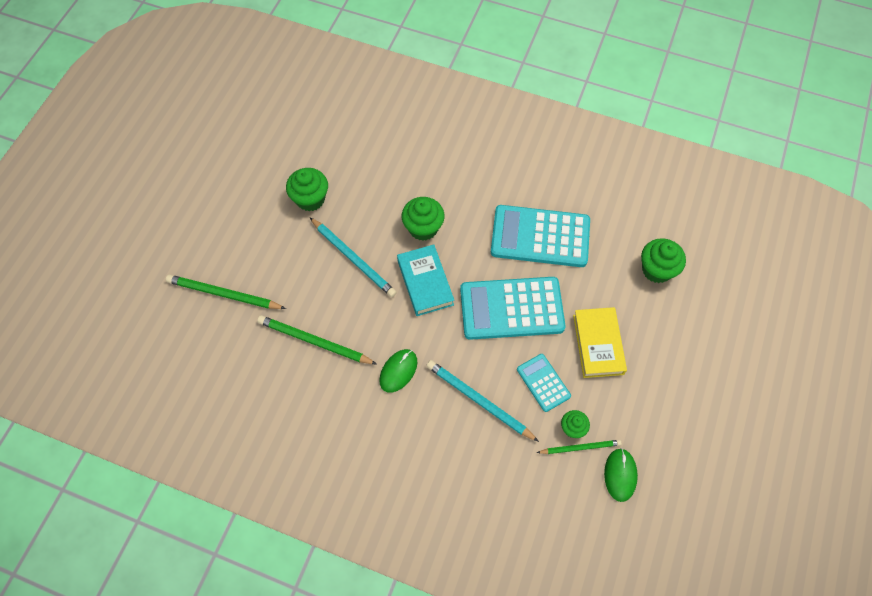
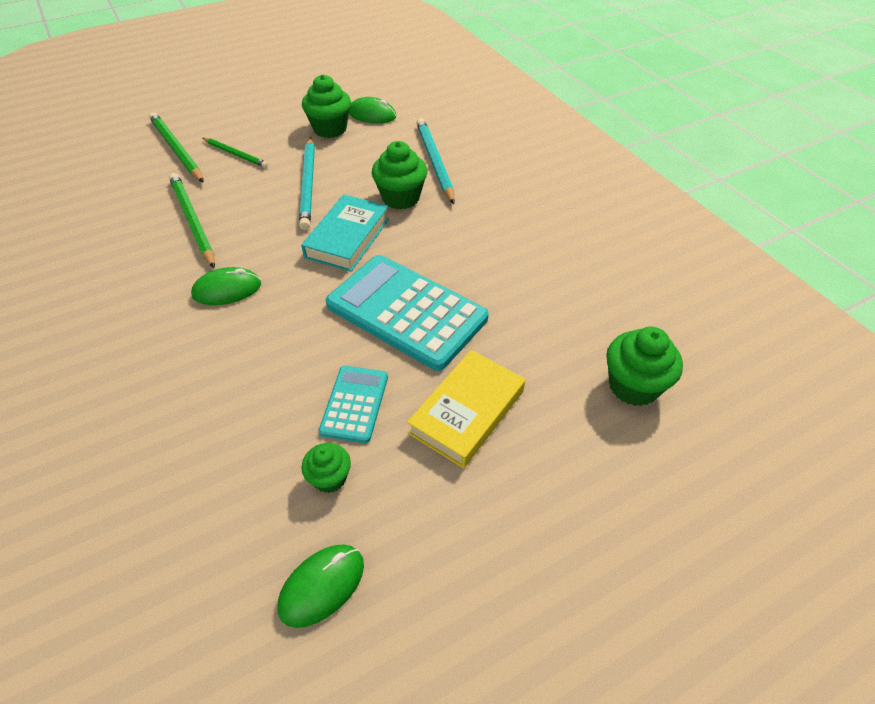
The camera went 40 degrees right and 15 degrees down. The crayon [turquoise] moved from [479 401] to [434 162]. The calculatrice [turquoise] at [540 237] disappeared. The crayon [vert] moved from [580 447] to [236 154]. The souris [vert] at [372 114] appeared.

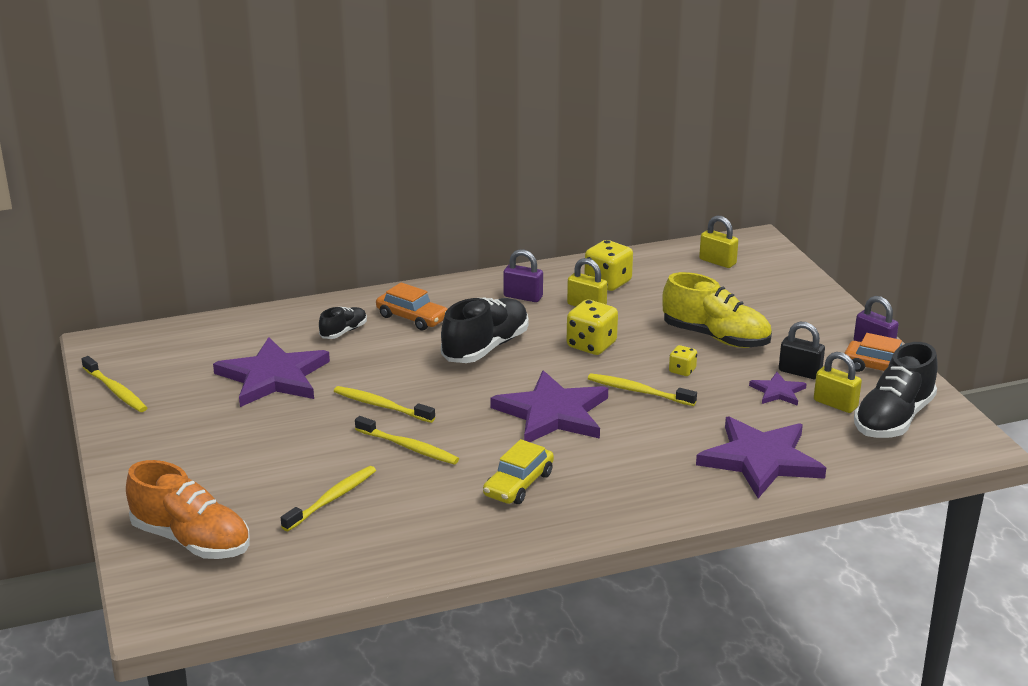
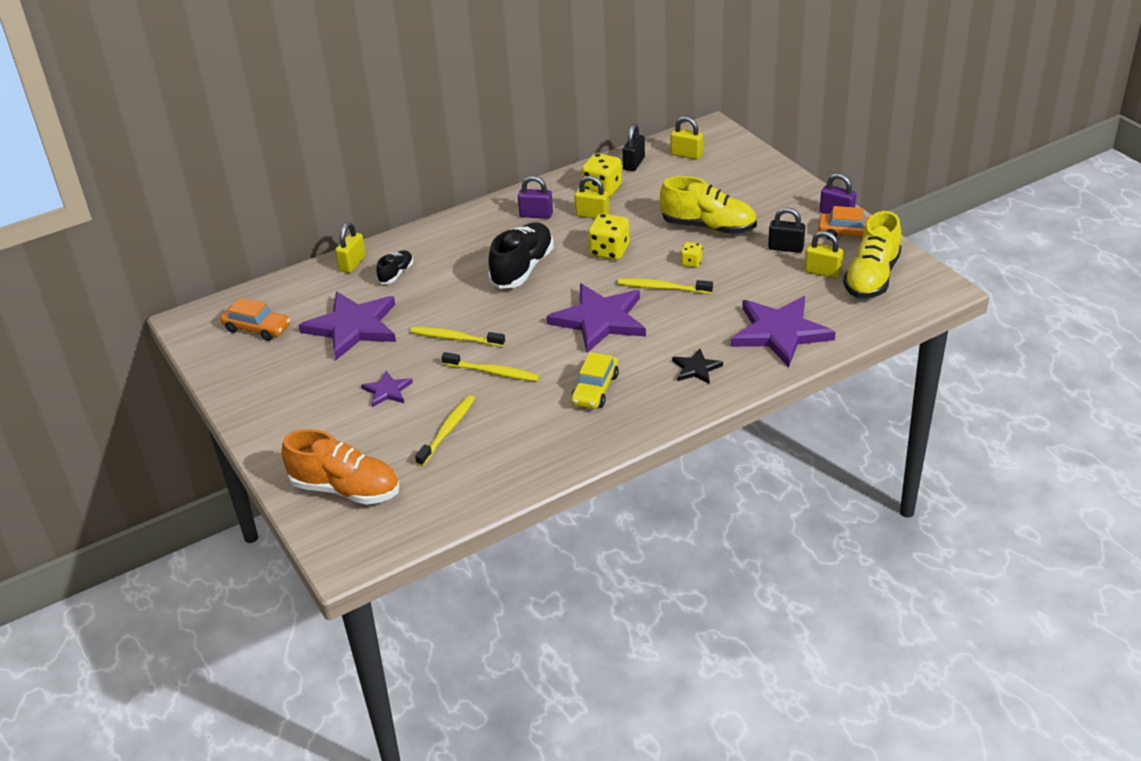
The camera went 10 degrees left and 10 degrees up. The brosse à dents [jaune] at [116 391] disappeared. The voiture [orange] moved from [412 318] to [257 328]. The étoile [violet] moved from [778 391] to [387 391]. The chaussure [noir] at [893 419] became the chaussure [jaune] at [871 278]. The cadenas [jaune] at [352 263] appeared. The cadenas [noir] at [634 163] appeared. The étoile [noir] at [696 368] appeared.

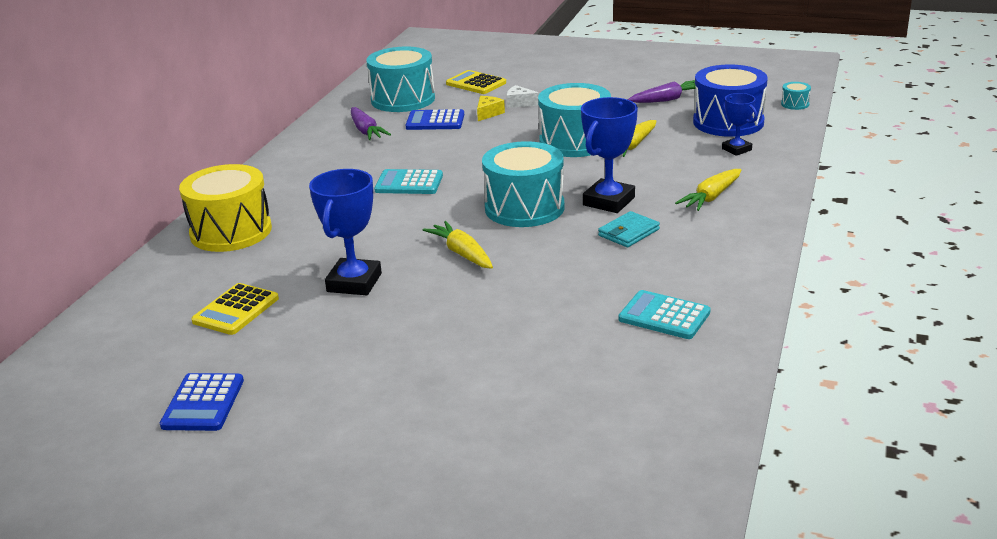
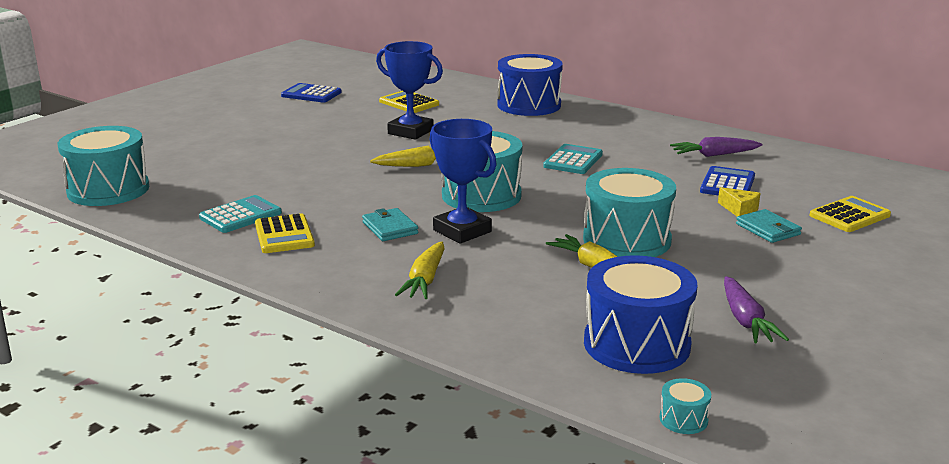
The camera went 105 degrees right and 5 degrees down. The tambour [jaune] at [231 231] became the tambour [bleu] at [529 105]. The tambour [turquoise] moved from [403 99] to [108 190]. The fromage [blanc] at [519 103] was replaced by the portefeuille [turquoise] at [768 229]. The carotte [jaune] at [711 197] turned 135 degrees counterclockwise. The trophée [bleu] at [736 149] disappeared. The calculatrice [jaune] at [284 235] appeared.

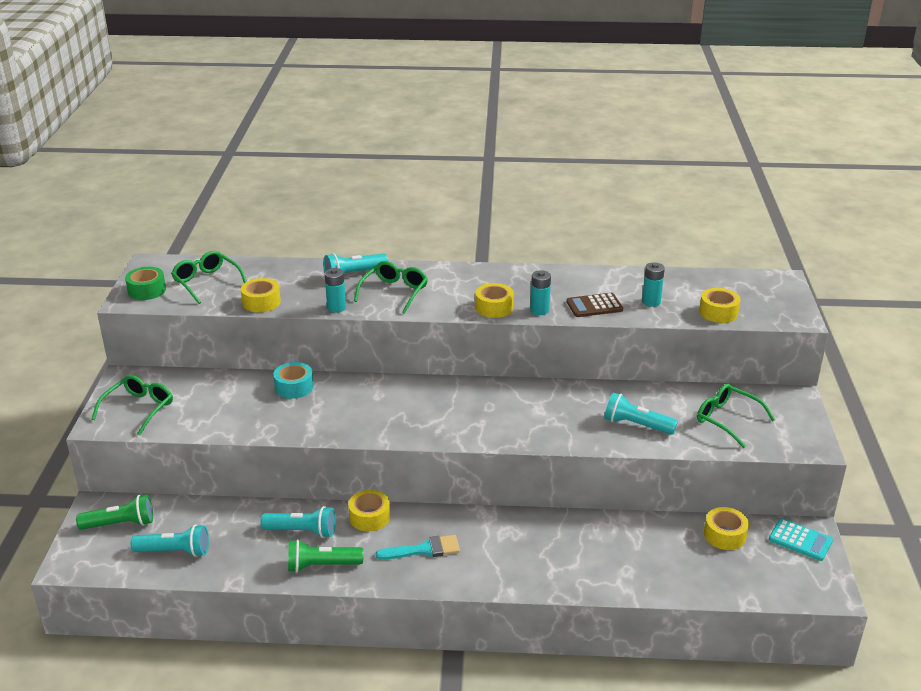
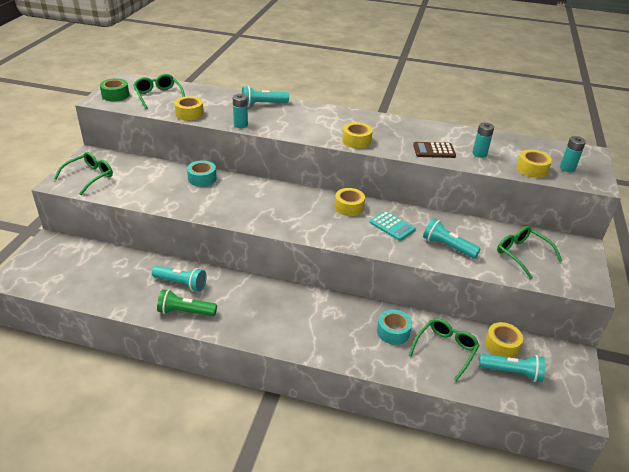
The camera went 10 degrees right and 5 degrees up. The lampe de poche [vert] at [120 524] disappeared. The lampe de poche [turquoise] moved from [175 551] to [512 372]. The ruban adhésif [jaune] moved from [369 517] to [349 207]. The lunettes [vert] moved from [394 292] to [445 350]. The pinceau [turquoise] at [424 550] disappeared. The pile [turquoise] moved from [539 310] to [567 168]. The calculatrice [turquoise] moved from [800 540] to [392 226]. The ruban adhésif [turquoise] at [393 332] appeared.

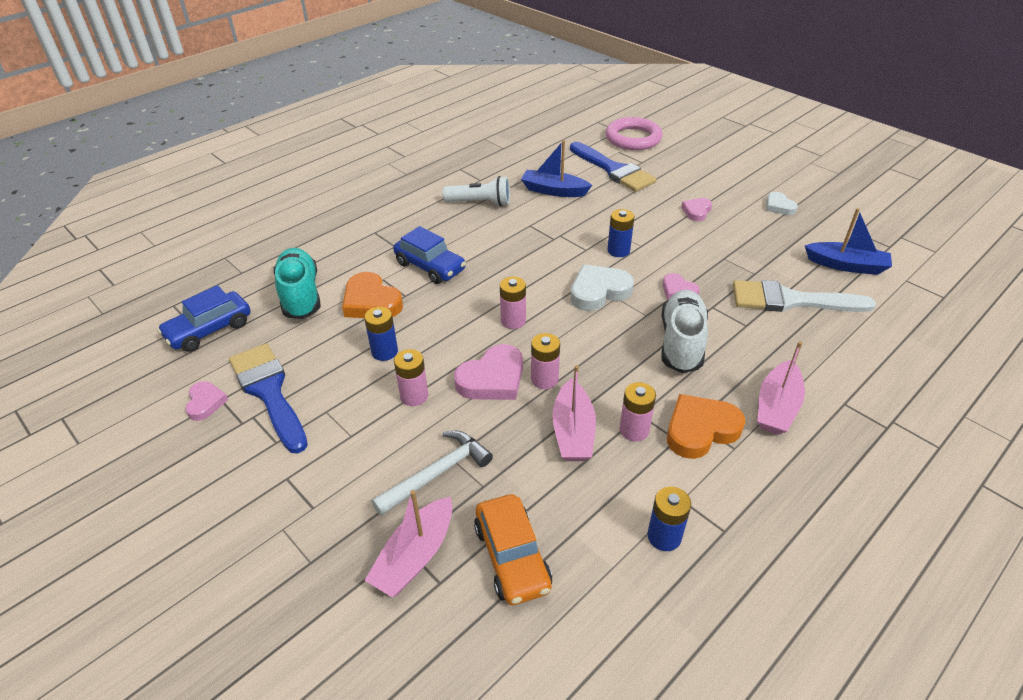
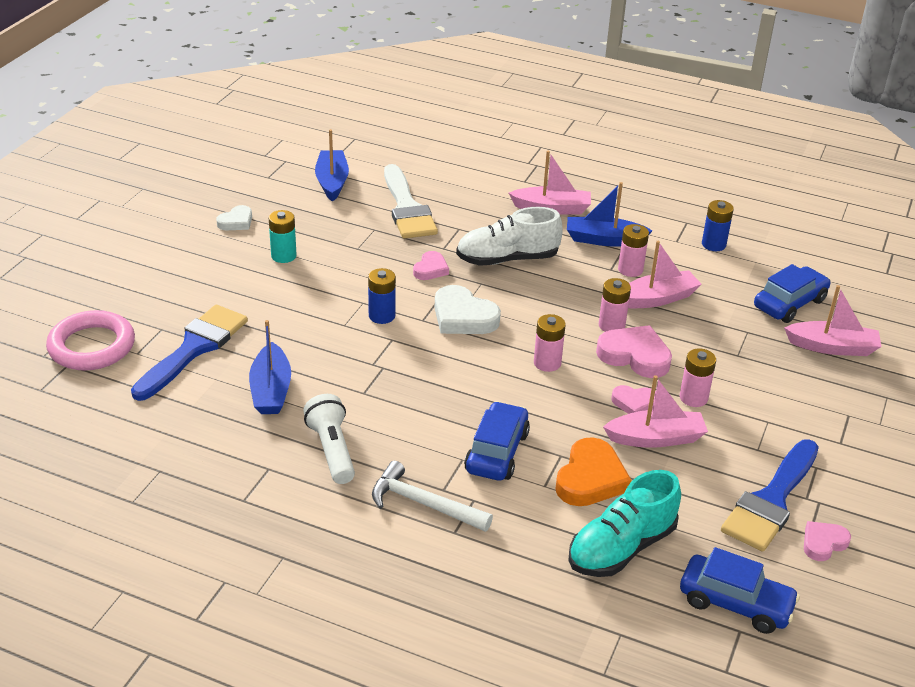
The camera went 115 degrees left and 5 degrees down. The pile [bleu] at [384 352] was replaced by the bateau [rose] at [655 438]. The marteau [blanc] moved from [437 473] to [423 503]. The voiture [orange] at [512 557] became the voiture [bleu] at [789 303]. The cœur [orange] at [700 430] was replaced by the bateau [bleu] at [604 239]. The cœur [rose] moved from [696 211] to [634 403]. The pile [turquoise] at [283 256] appeared.

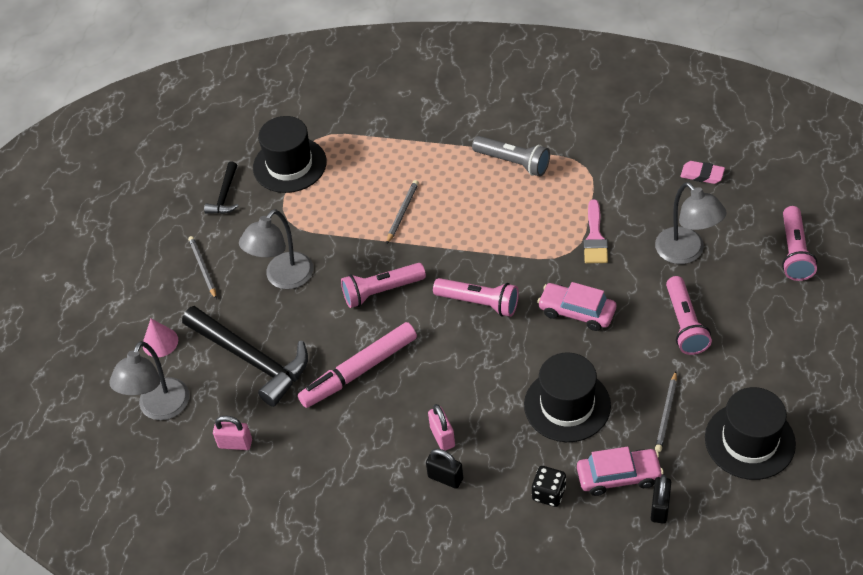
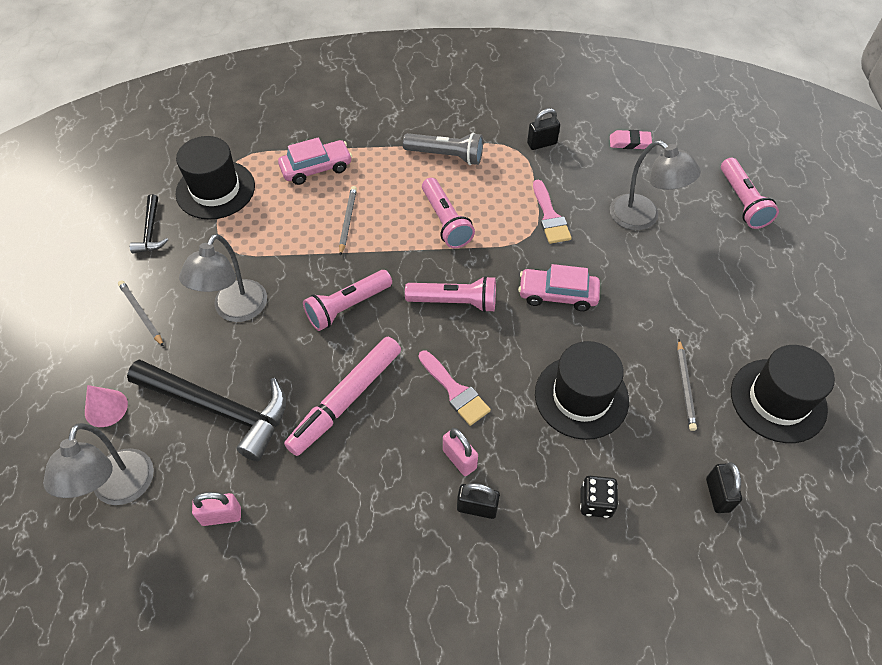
The camera went 20 degrees left and 5 degrees up. The voiture [rose] moved from [618 476] to [316 168]. The lampe de poche [rose] moved from [685 324] to [445 221]. The pinceau [rose] at [455 391] appeared. The cadenas [noir] at [542 143] appeared.

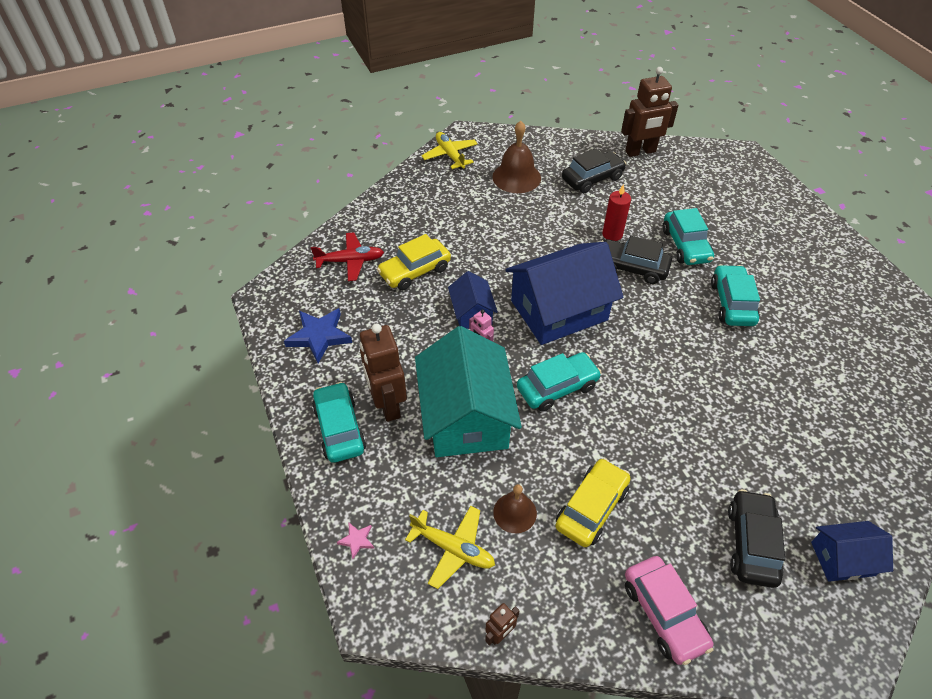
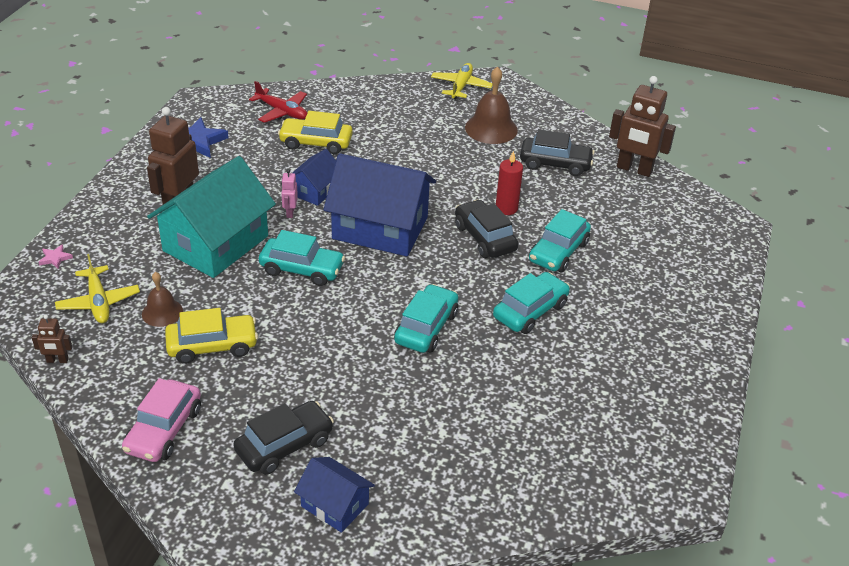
The camera went 40 degrees right and 10 degrees down. The voiture [turquoise] moved from [339 428] to [426 327].

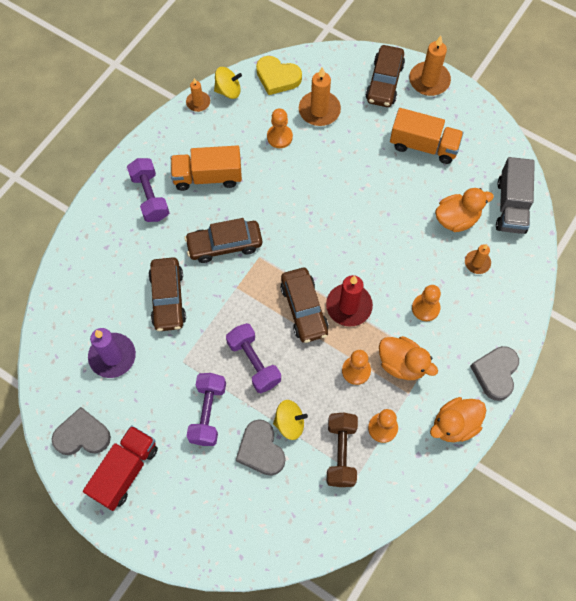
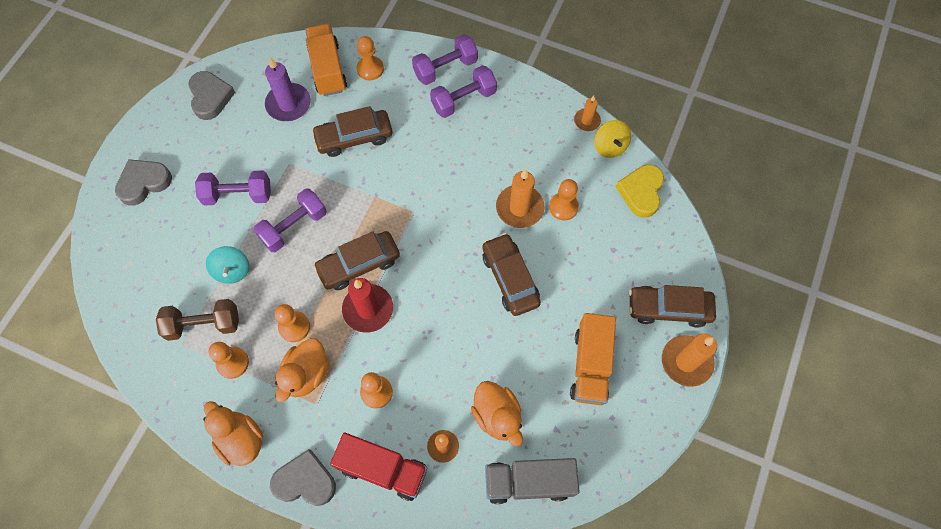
The camera went 80 degrees right and 0 degrees up. The camion [rouge] moved from [125 471] to [383 469]. The camion [orange] moved from [207 177] to [328 69]. The voiture [marron] moved from [224 245] to [510 278]. The cœur [gris] moved from [261 450] to [144 183]. The toupie [jaune] at [289 423] became the toupie [turquoise] at [232 271]. The bougie [orange] moved from [319 110] to [519 208]. The pion [orange] at [370 69] appeared. The haltère [violet] at [445 68] appeared.

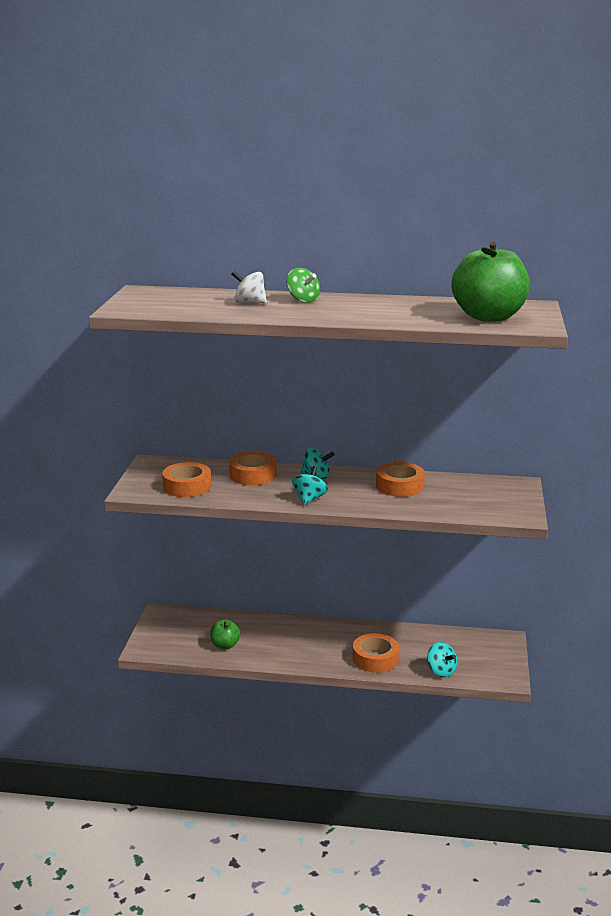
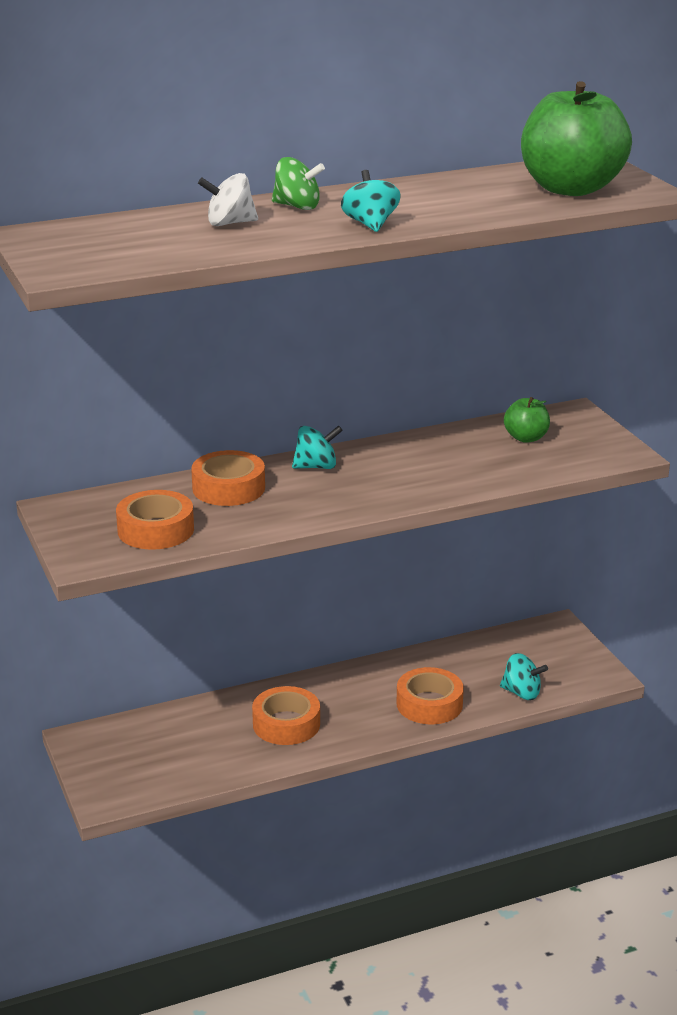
The camera went 30 degrees left and 5 degrees up. The pomme [vert] moved from [225 645] to [526 438]. The toupie [turquoise] moved from [309 499] to [370 224]. The ruban adhésif [orange] moved from [399 486] to [286 724].

